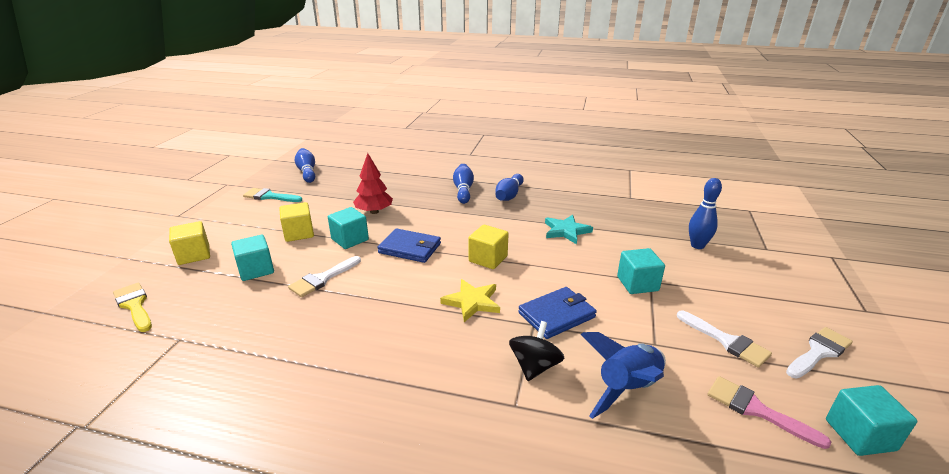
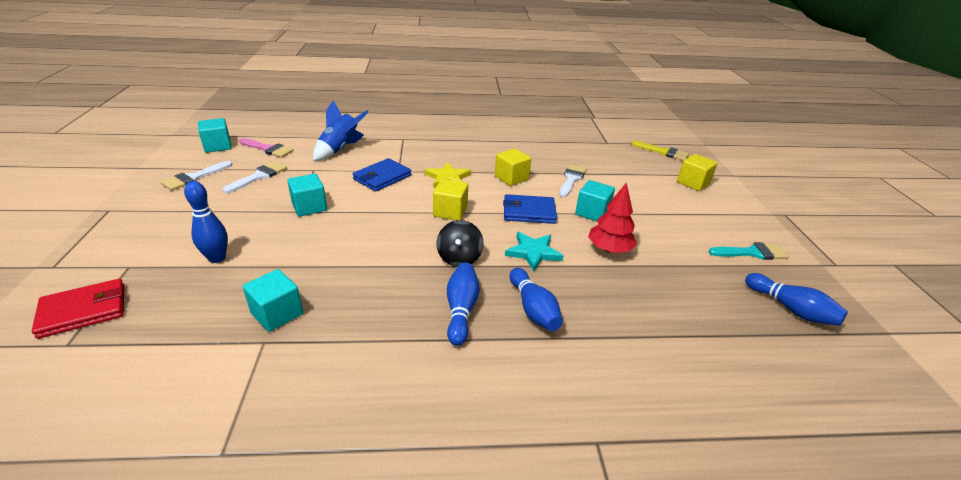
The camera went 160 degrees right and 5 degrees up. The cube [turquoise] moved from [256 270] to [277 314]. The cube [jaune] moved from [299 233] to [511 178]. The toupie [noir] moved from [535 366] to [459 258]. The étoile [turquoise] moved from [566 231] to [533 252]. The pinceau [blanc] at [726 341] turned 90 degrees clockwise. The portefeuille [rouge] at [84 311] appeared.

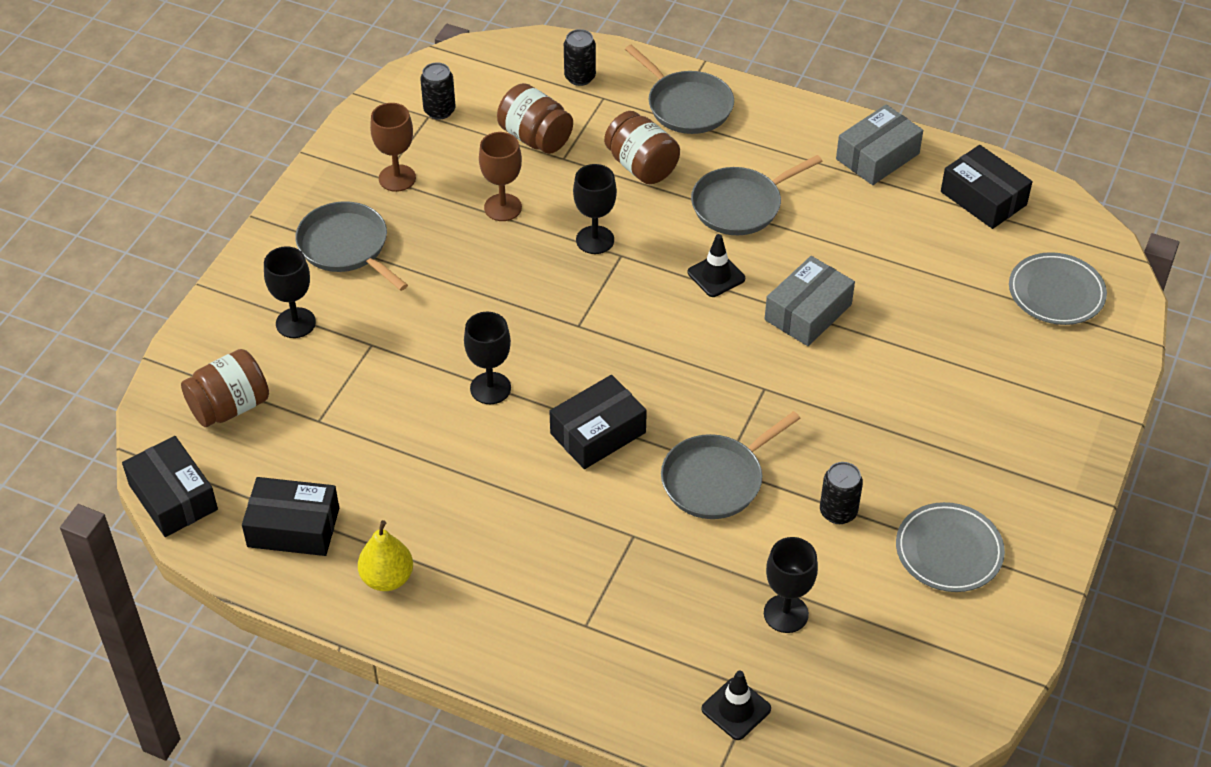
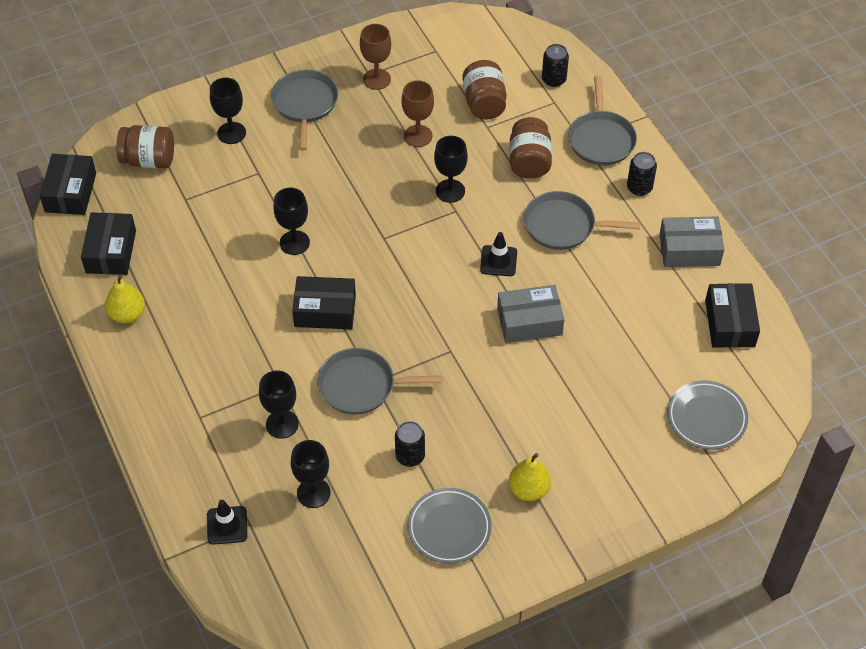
The camera went 40 degrees right and 5 degrees up. The boîte [noir] at [293 527] turned 45 degrees clockwise. The canette [noir] moved from [439 111] to [639 188]. The verre à pied [noir] at [282 424] appeared. The poire [jaune] at [528 490] appeared.

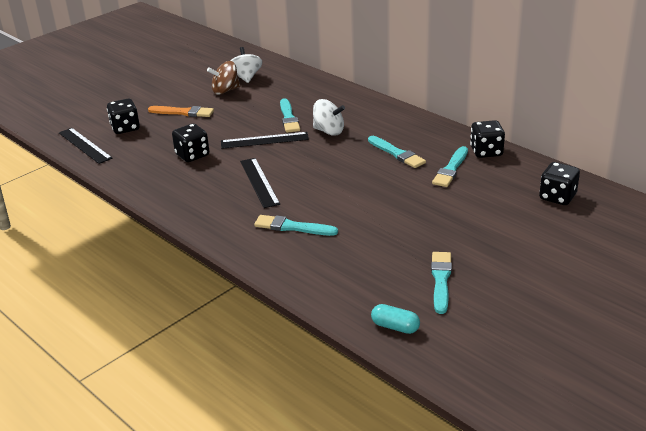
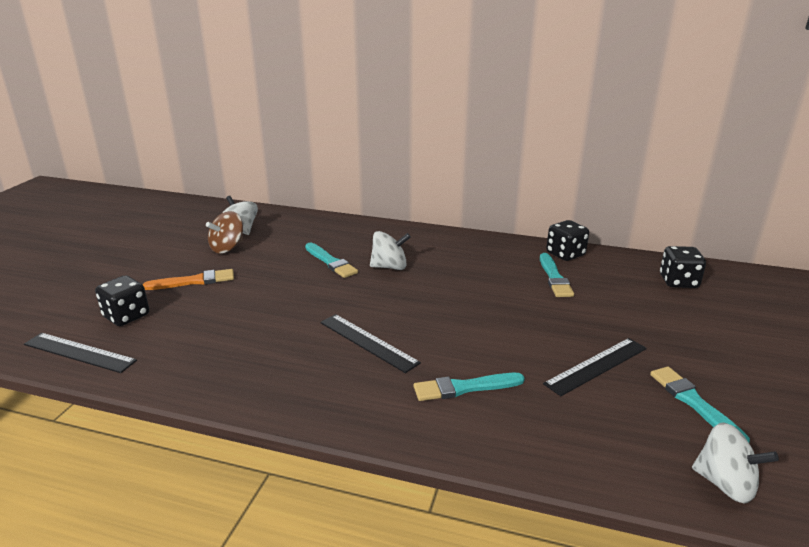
The camera went 30 degrees left and 5 degrees down. The dé [noir] at [192 155] disappeared. The règle [noir] moved from [264 140] to [596 365]. The pinceau [turquoise] at [396 153] disappeared. The gélule [turquoise] at [395 327] was replaced by the toupie [blanc] at [725 484].

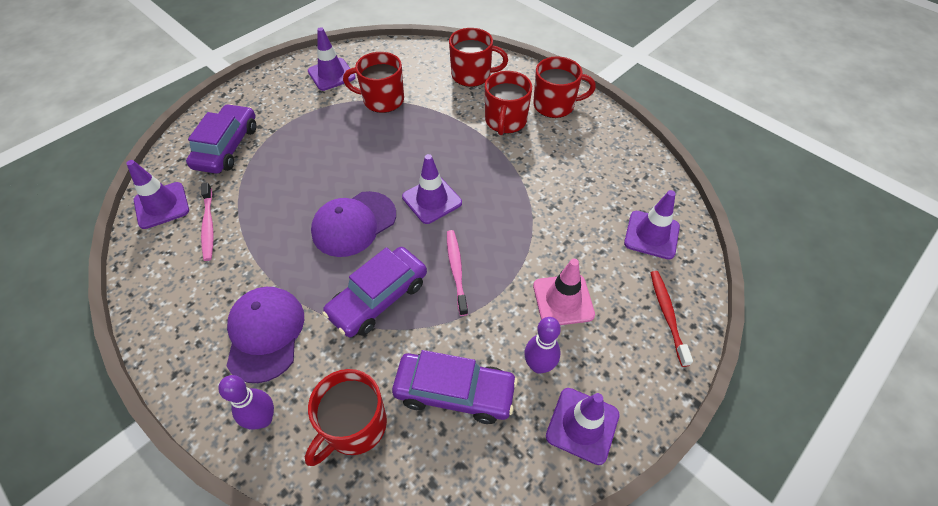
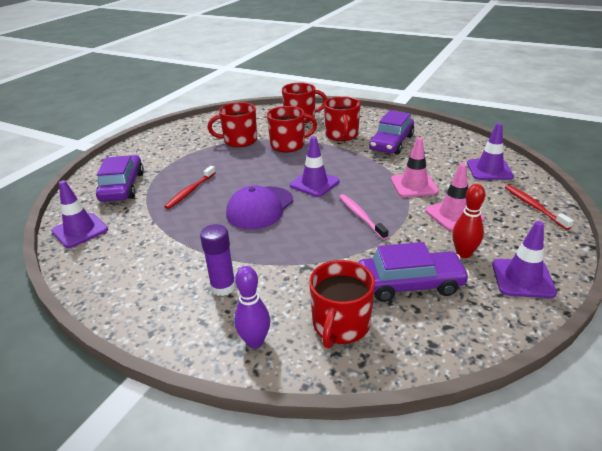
The camera went 15 degrees left and 20 degrees down. The brosse à dents [rose] at [208 225] disappeared. The casquette [violet] at [265 334] was replaced by the bâton de colle [violet] at [223 287]. The cône de chantier [violet] at [331 74] disappeared. The voiture [violet] moved from [378 298] to [391 143]. The quille [violet] at [539 365] became the quille [rouge] at [463 253]. The tasse [rouge] moved from [555 105] to [288 145]. The brosse à dents [rouge] at [190 191] appeared. The cône de chantier [rose] at [414 185] appeared.

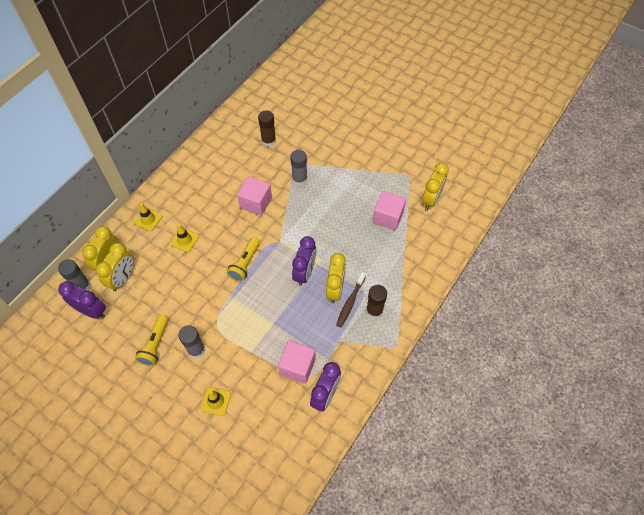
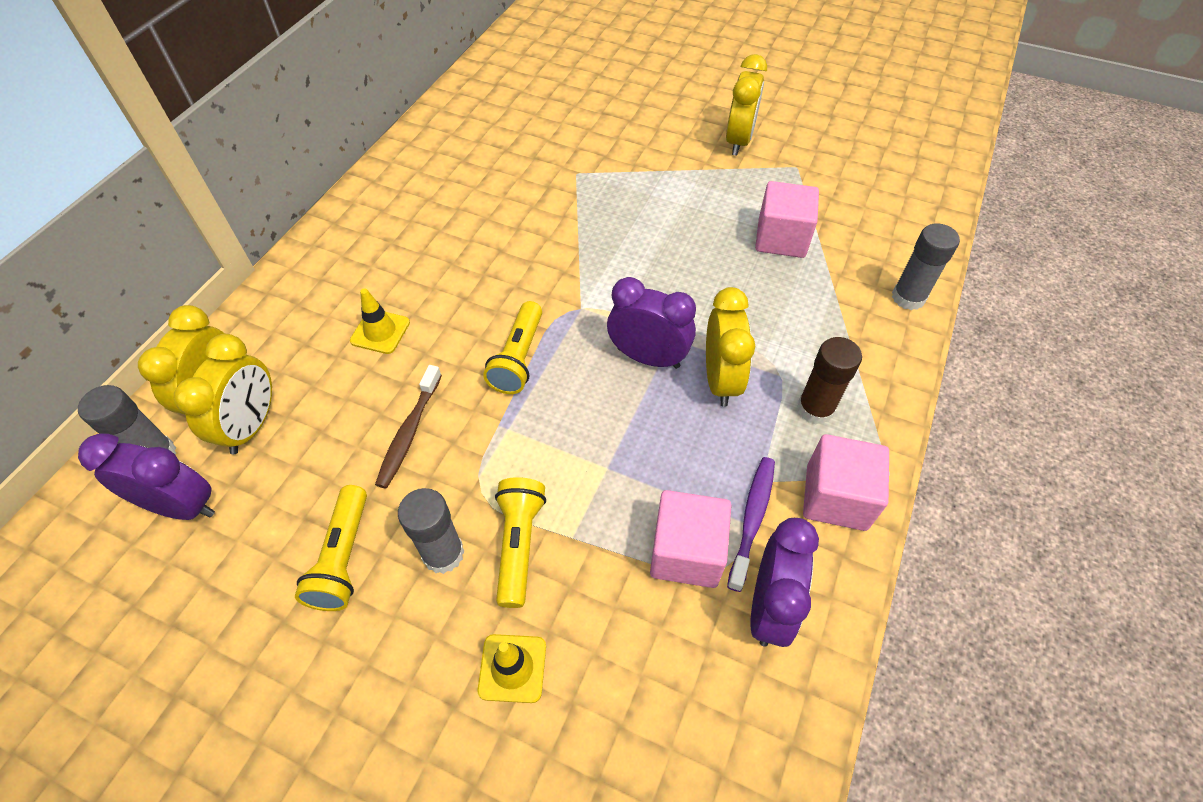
The camera went 10 degrees left and 5 degrees down. The cône de chantier [jaune] at [148 219] disappeared. The cube [rose] moved from [256 203] to [836 497]. The bâton de colle [marron] at [268 141] disappeared. The bâton de colle [gris] moved from [299 179] to [908 297]. The réveil [violet] at [305 273] turned 75 degrees counterclockwise. The brosse à dents [marron] moved from [350 302] to [409 433]. The réveil [jaune] moved from [431 200] to [739 141]. The lampe de poche [jaune] at [518 544] appeared. The brosse à dents [violet] at [752 519] appeared.

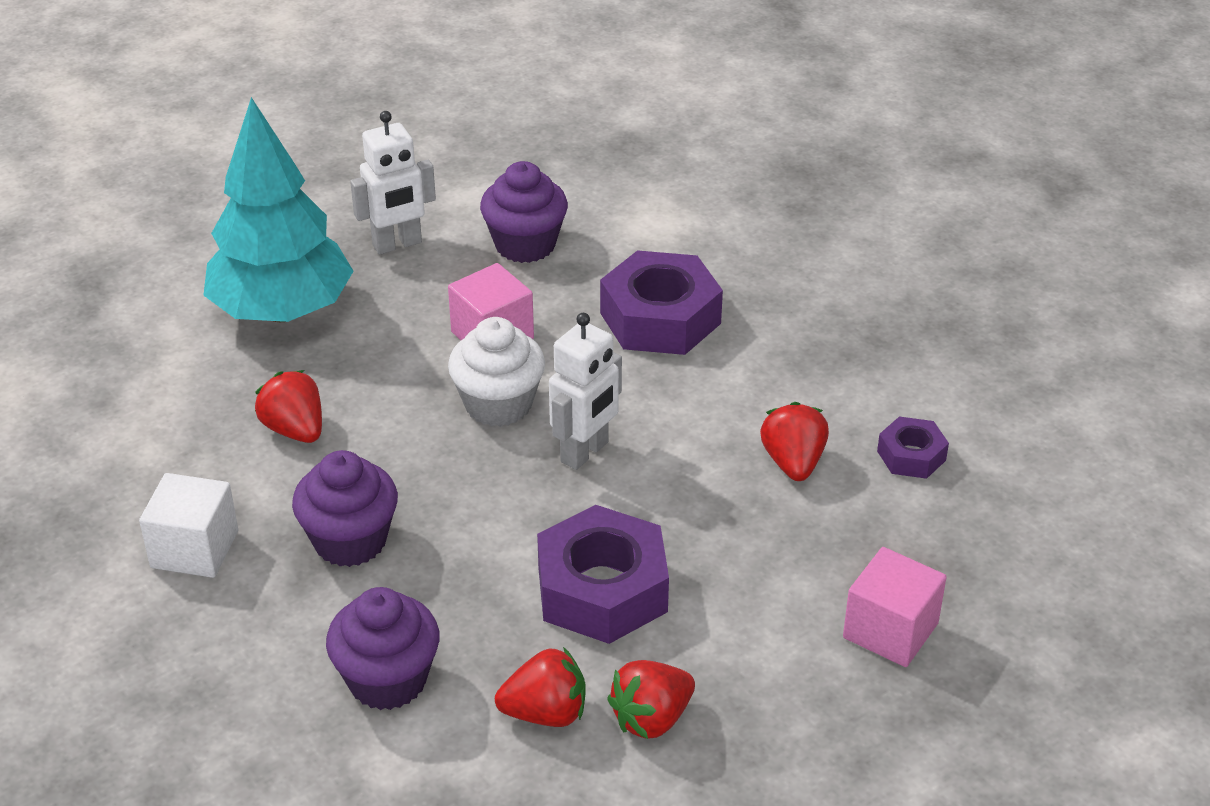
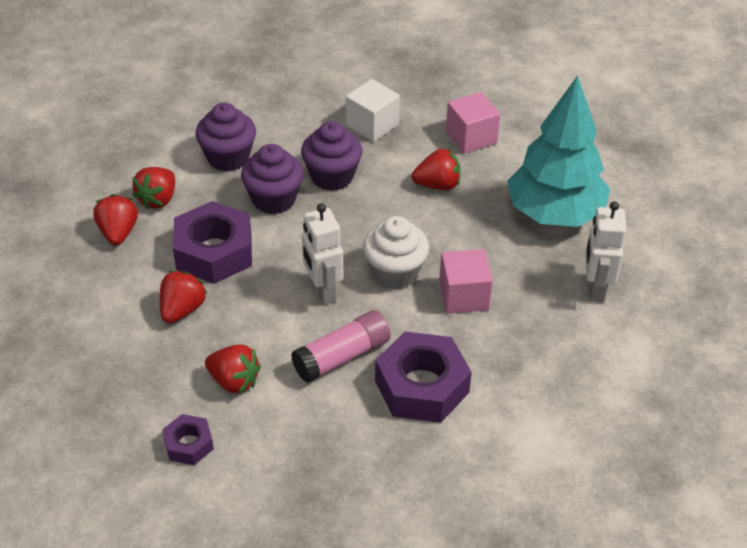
The camera went 120 degrees right and 5 degrees up. The muffin [violet] moved from [525 245] to [274 199]. The cube [rose] moved from [890 630] to [471 137]. The fraise [rouge] at [182 310] appeared. The bâton de colle [rose] at [342 357] appeared.

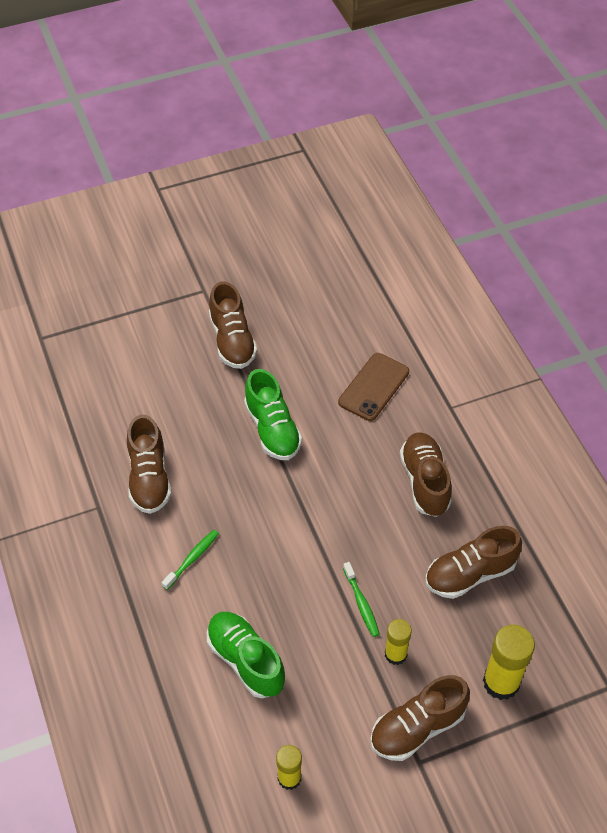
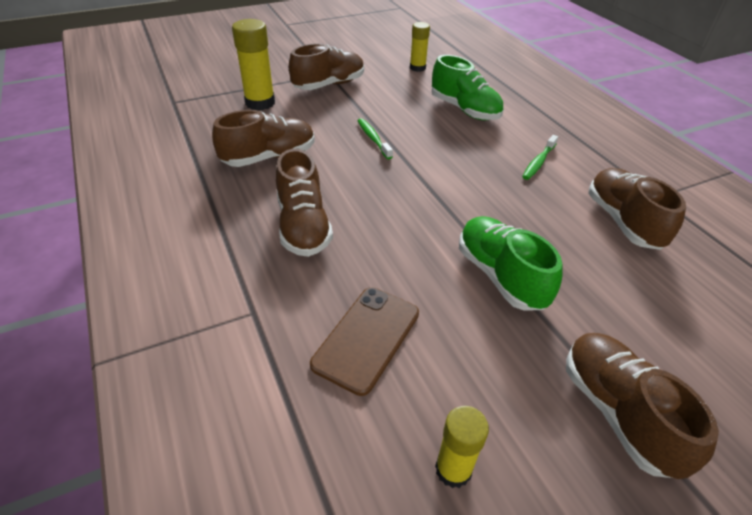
The camera went 175 degrees right and 10 degrees down. The bâton de colle [jaune] moved from [395 654] to [453 469].

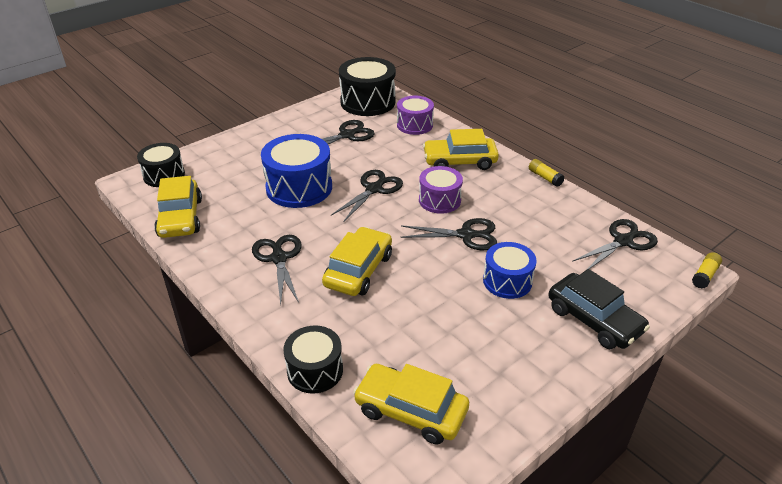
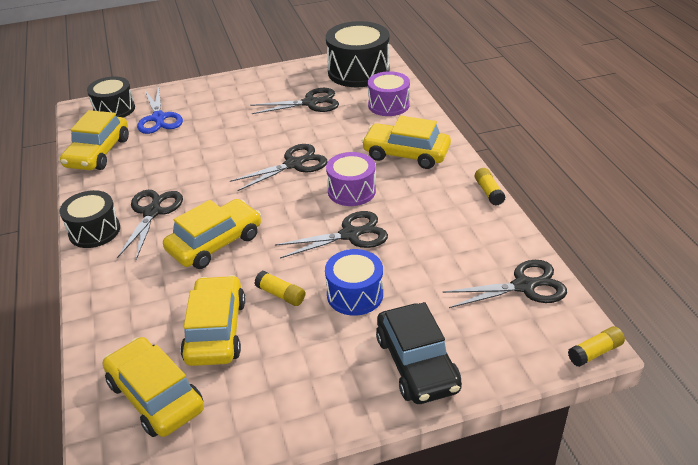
The camera went 25 degrees right and 0 degrees up. The tambour [bleu] at [299 187] disappeared. The tambour [noir] moved from [315 370] to [94 231]. The ciseaux [noir] at [466 235] turned 45 degrees counterclockwise. The ciseaux [bleu] at [159 118] appeared. The voiture [jaune] at [215 330] appeared. The bâton de colle [jaune] at [280 294] appeared.

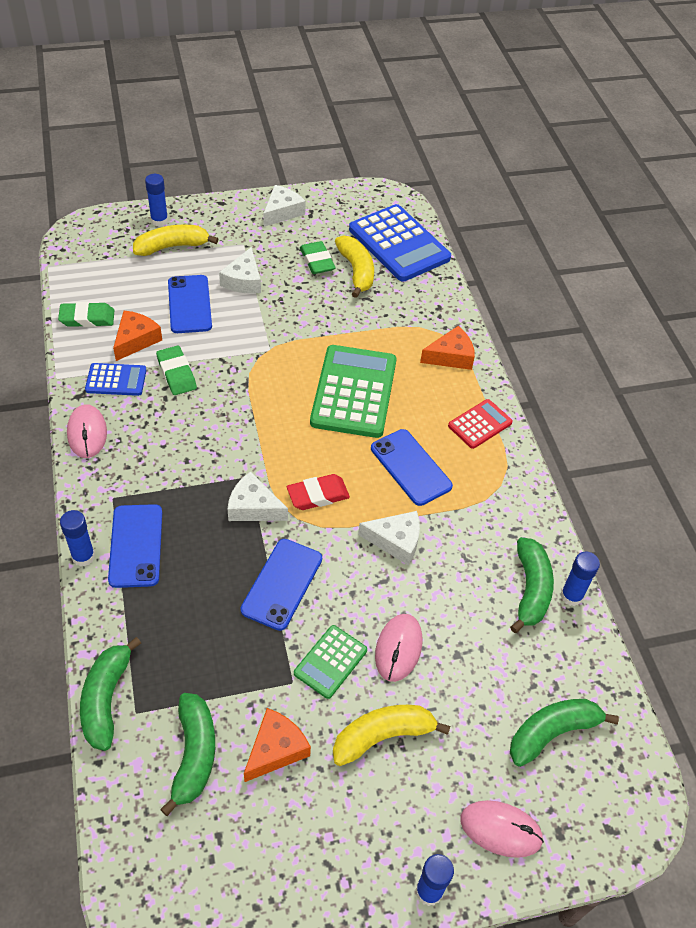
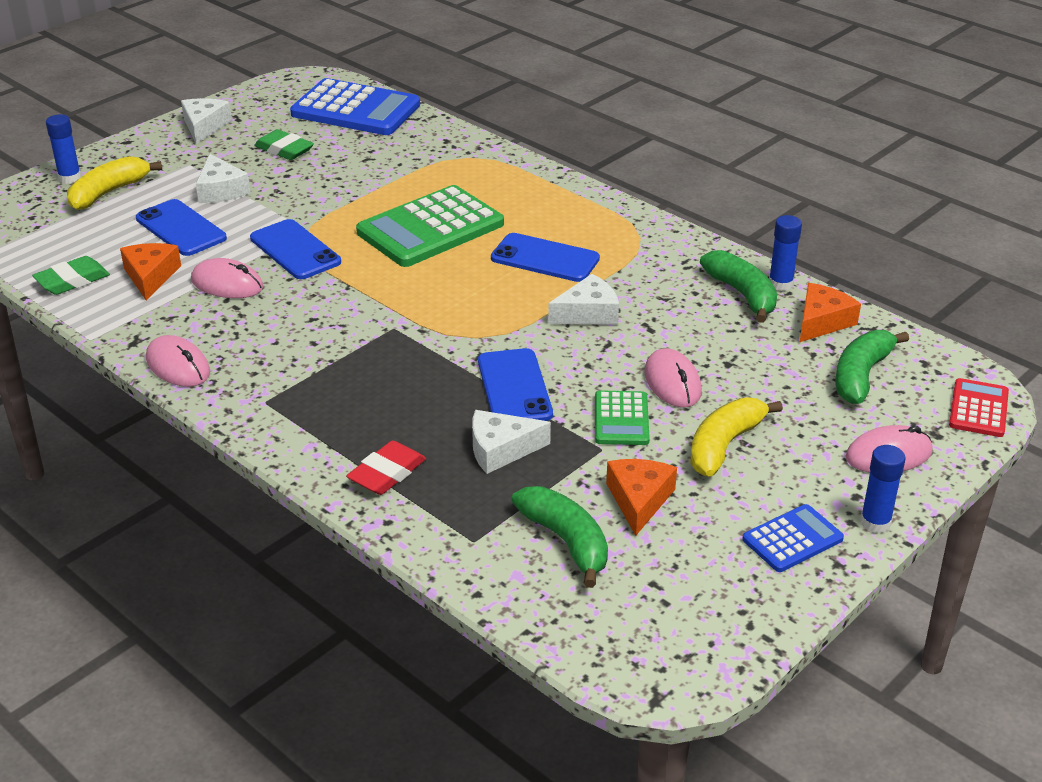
The camera went 30 degrees left and 15 degrees down. The bâton de colle [bleu] at [83 556] disappeared. The banane [vert] at [106 699] disappeared. The calculatrice [bleu] moved from [116 380] to [792 539]. The téléphone [bleu] moved from [136 546] to [295 250]. The gomme [vert] at [176 373] was replaced by the souris [rose] at [227 284]. The fromage [blanc] moved from [253 507] to [501 450]. The gomme [rouge] moved from [318 495] to [387 473]. The calculatrice [vert] at [354 392] turned 105 degrees counterclockwise. The banane [jaune] at [356 271] disappeared. The fromage [orange] moved from [451 356] to [822 322]. The calculatrice [rouge] moved from [480 424] to [978 409].

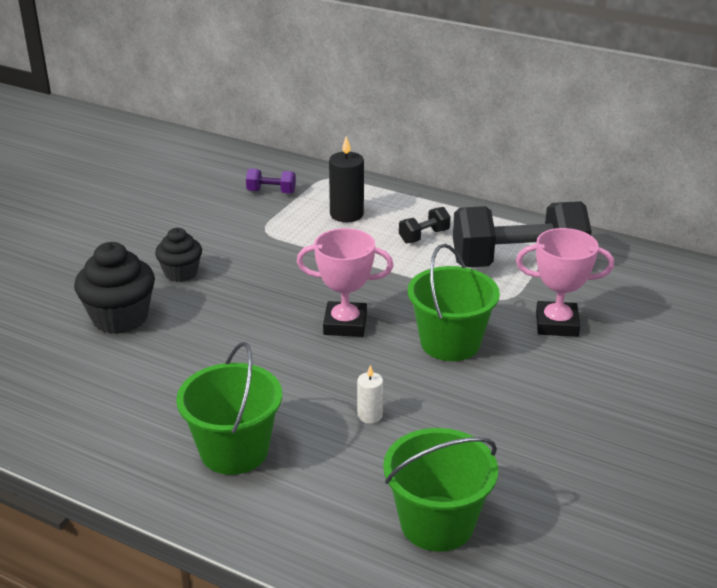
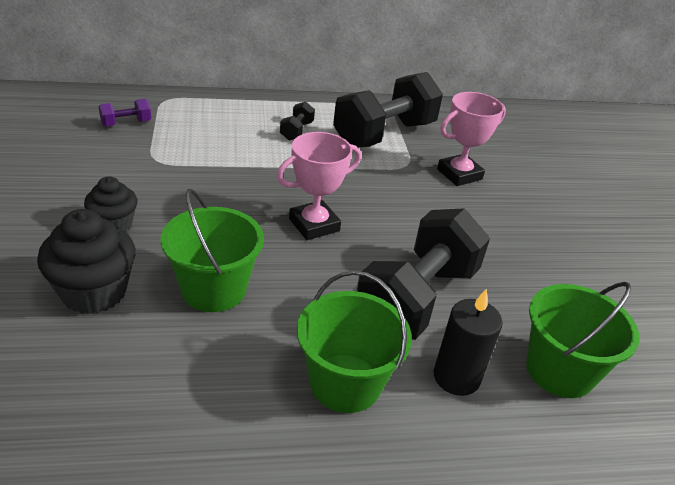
The camera went 40 degrees left and 5 degrees up. The bougie [noir] moved from [346 214] to [456 377]. The bougie [blanc] at [369 415] was replaced by the haltère [noir] at [417 299]. The seau [vert] moved from [450 343] to [214 289].

